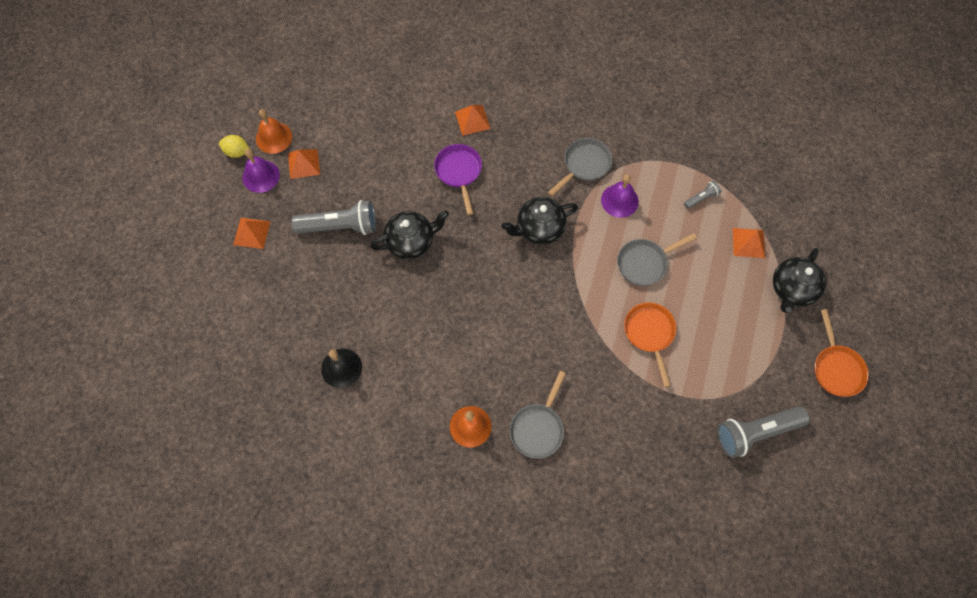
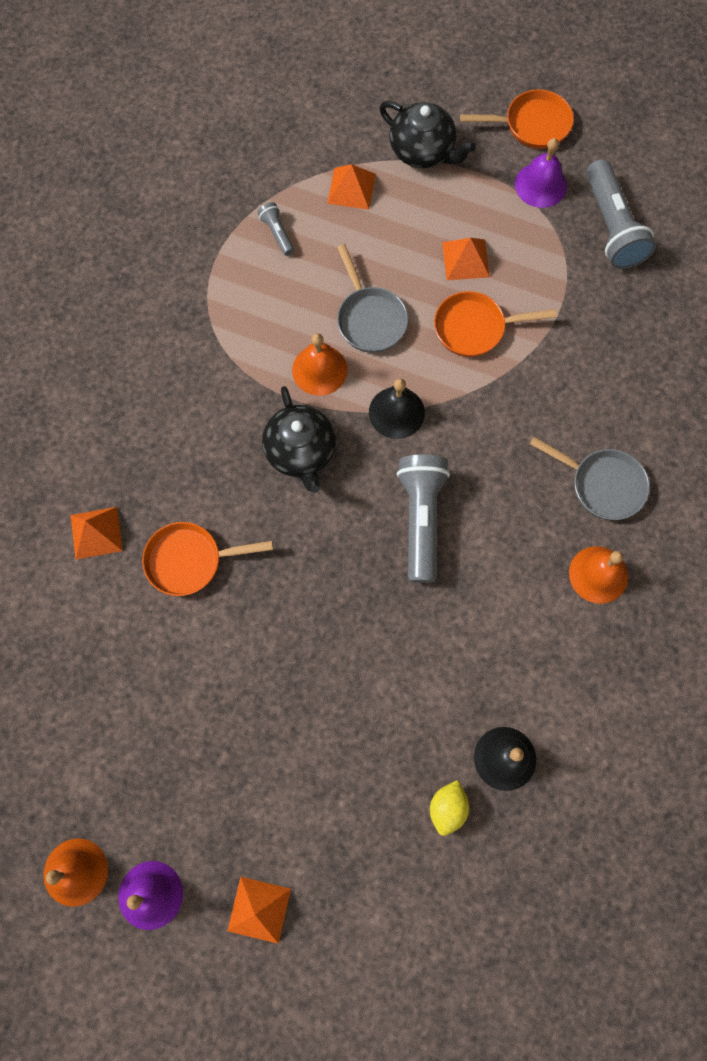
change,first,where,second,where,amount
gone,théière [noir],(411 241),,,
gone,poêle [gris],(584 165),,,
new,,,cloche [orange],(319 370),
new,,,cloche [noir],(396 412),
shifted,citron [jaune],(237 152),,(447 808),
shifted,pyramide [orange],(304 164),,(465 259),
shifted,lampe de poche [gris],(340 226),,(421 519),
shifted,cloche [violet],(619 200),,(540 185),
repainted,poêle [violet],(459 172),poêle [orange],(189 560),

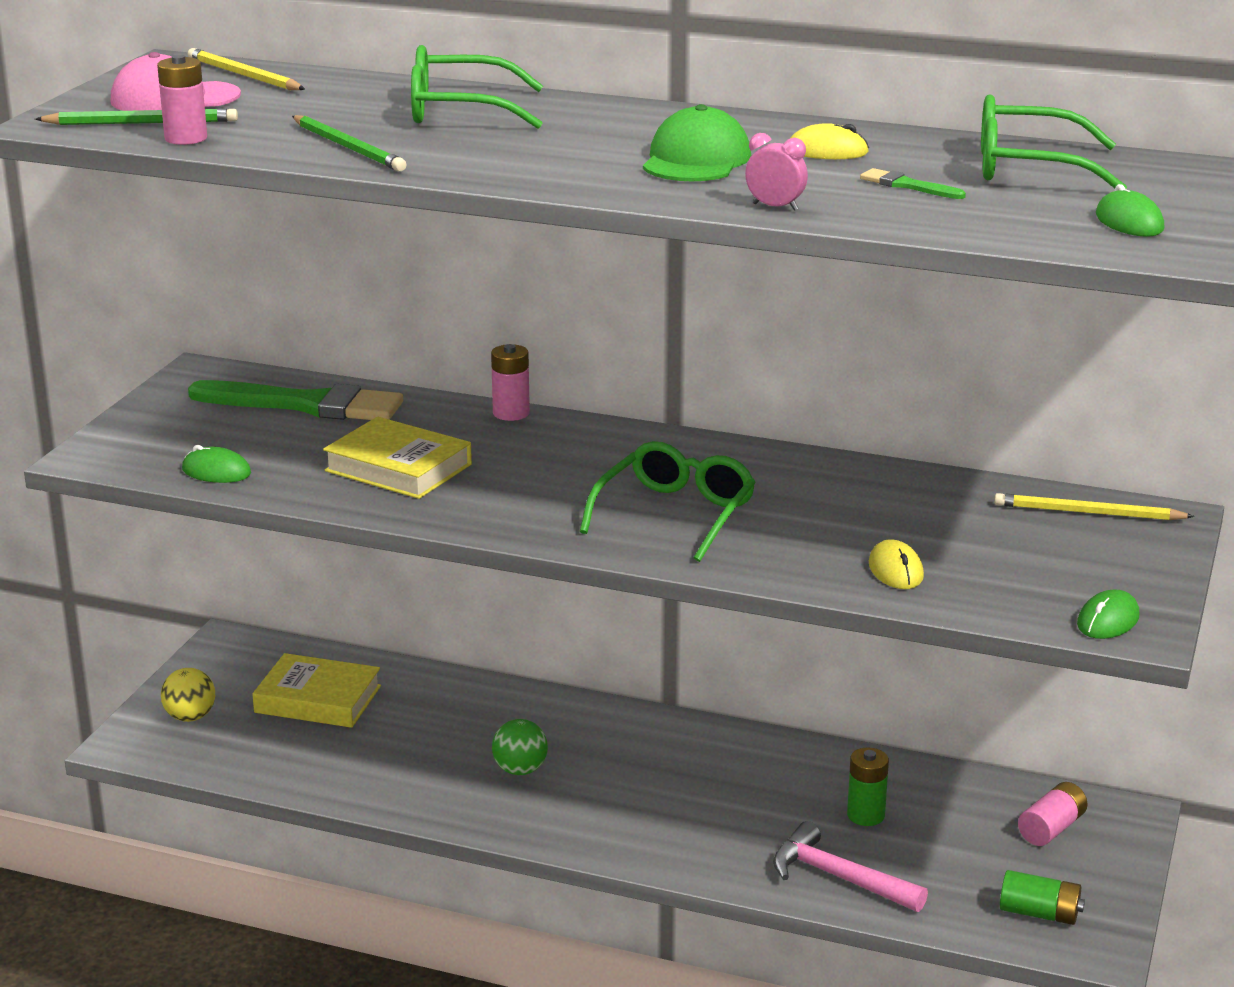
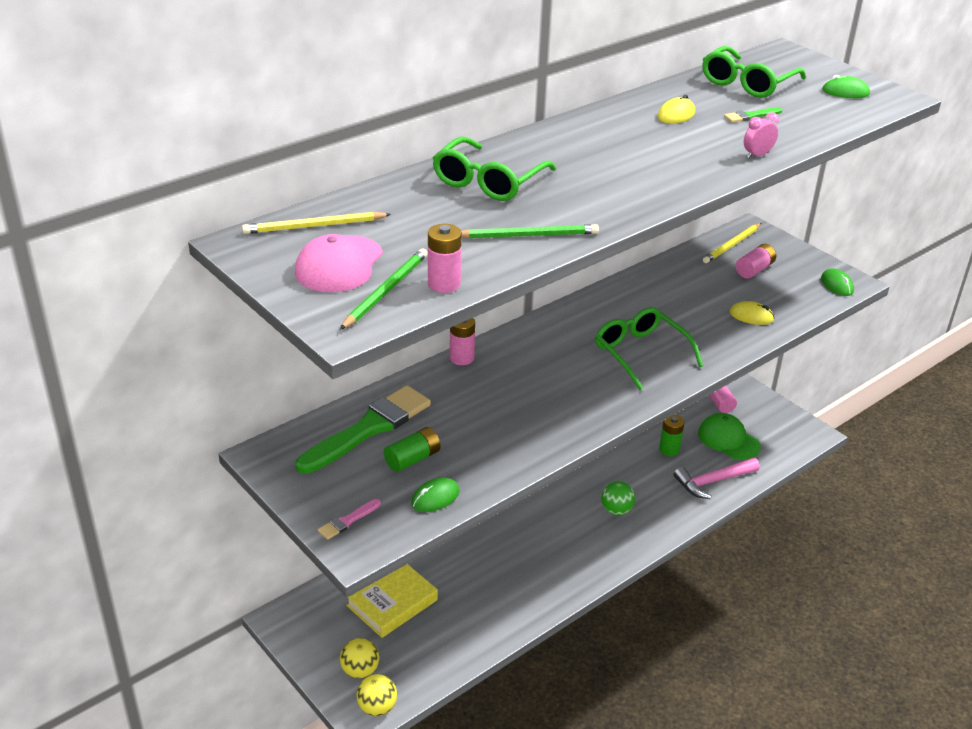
change,first,where,second,where,amount
gone,livre [jaune],(398 467),,,
new,,,pinceau [rose],(347 521),
new,,,balle [jaune],(377 707),
new,,,pile [rose],(754 269),
shifted,balle [vert],(520 770),,(616 510),
shifted,casquette [vert],(696 160),,(728 439),
shifted,pile [vert],(1039 913),,(412 459),

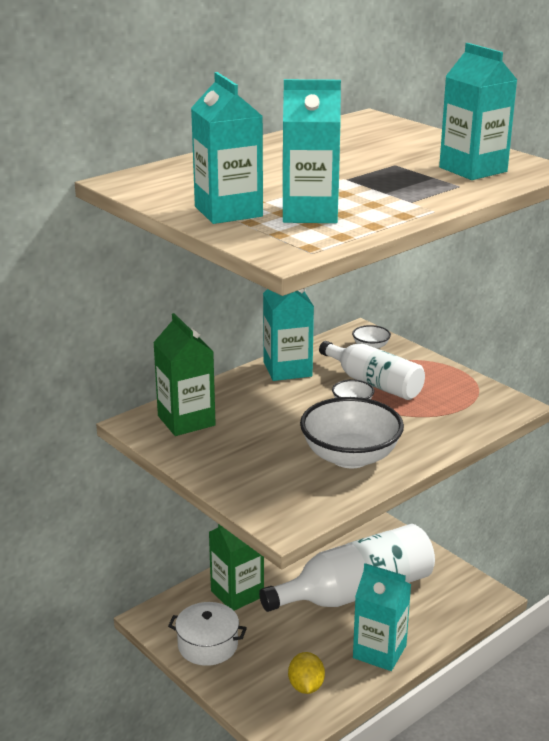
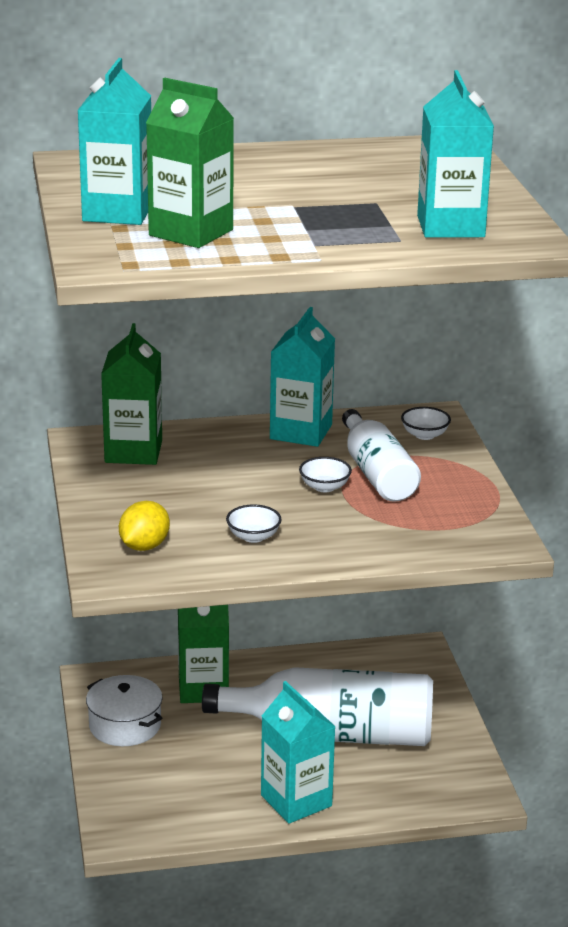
change,first,where,second,where,amount
shifted,citron [jaune],(306 686),,(144 546),
repainted,brique de lait [turquoise],(310 213),brique de lait [vert],(191 233),
scaled,bol [blanc],(350 457),,(253 537),x0.45

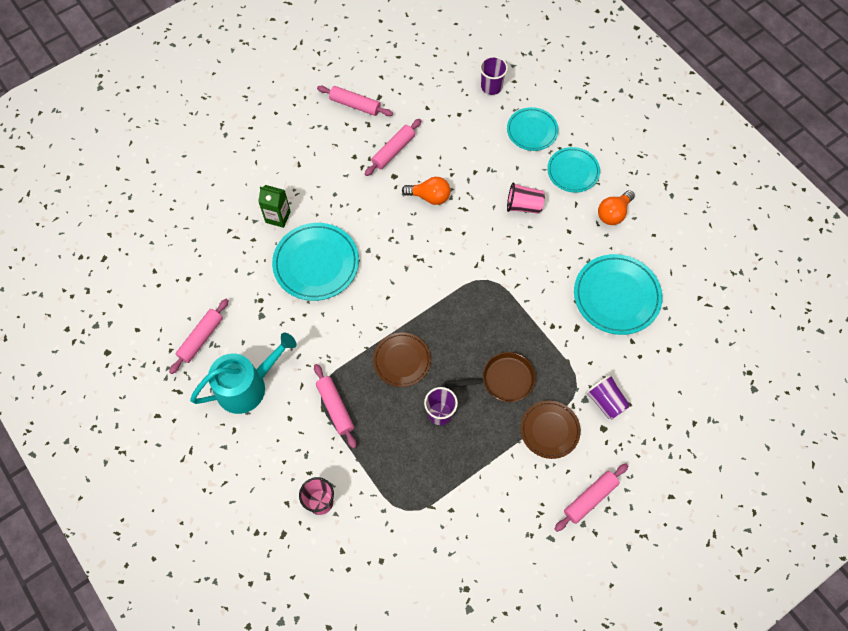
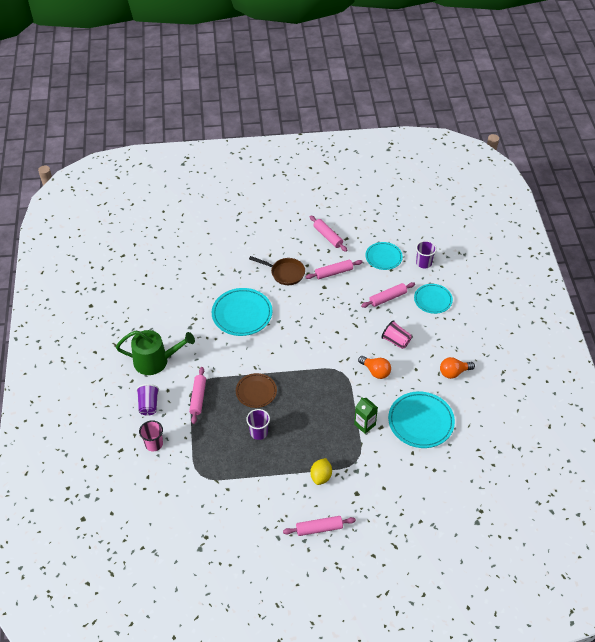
change,first,where,second,where,amount
shifted,rouleau à pâtisserie [rose],(201 338),,(388 298),
shifted,brique de lait [vert],(278 217),,(364 424),
shifted,ampoule [orange],(429 197),,(375 371),
shifted,poêle [marron],(503 380),,(285 273),
shifted,assiette [turquoise],(573 171),,(383 257),
shifted,gobelet [violet],(605 401),,(148 405),
swapped,assiette [marron],(549 430),citron [jaune],(321 476),
repainted,arrosoir [turquoise],(247 386),arrosoir [vert],(155 361),

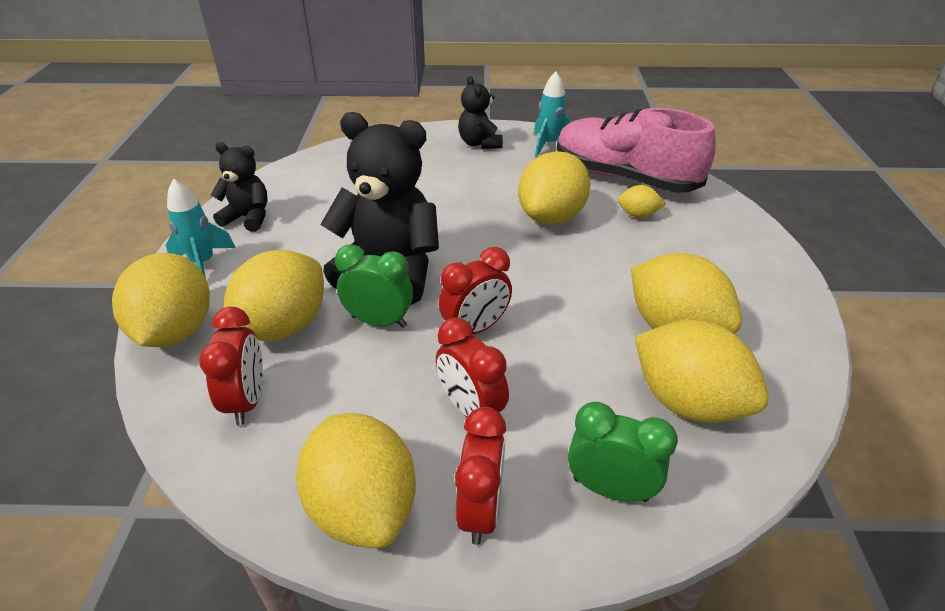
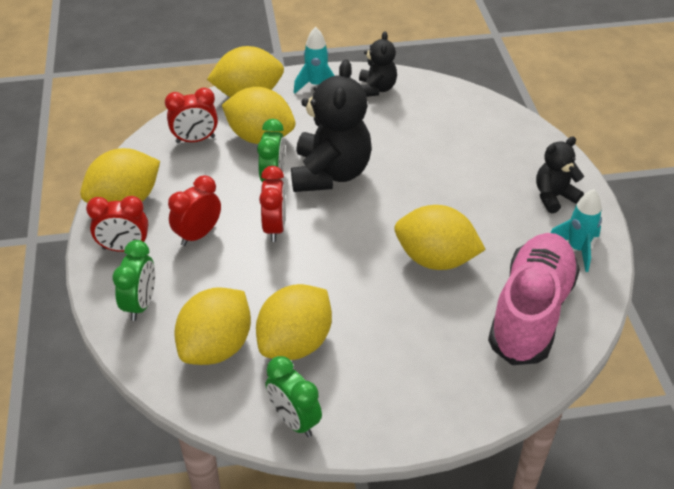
change,first,where,second,where,amount
gone,citron [jaune],(638 215),,,
new,,,réveil [vert],(294 420),
rotated,réveil [rouge],(475 329),,(274 227),135 degrees counterclockwise

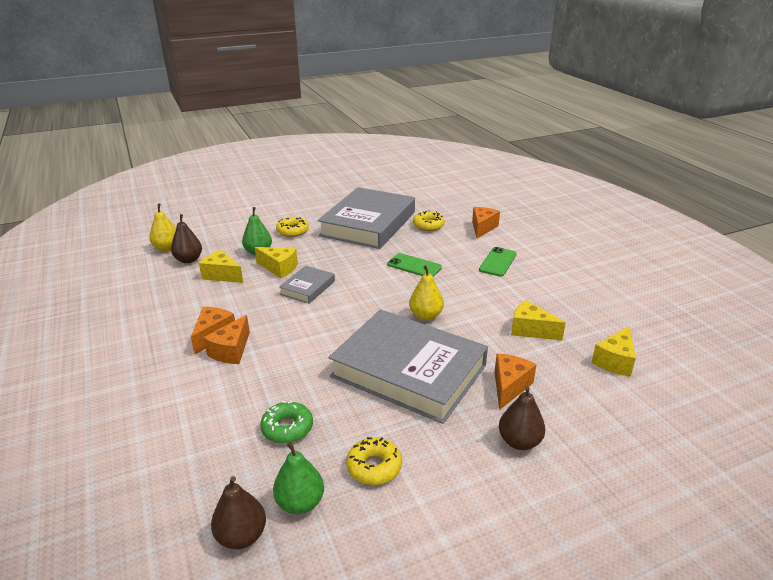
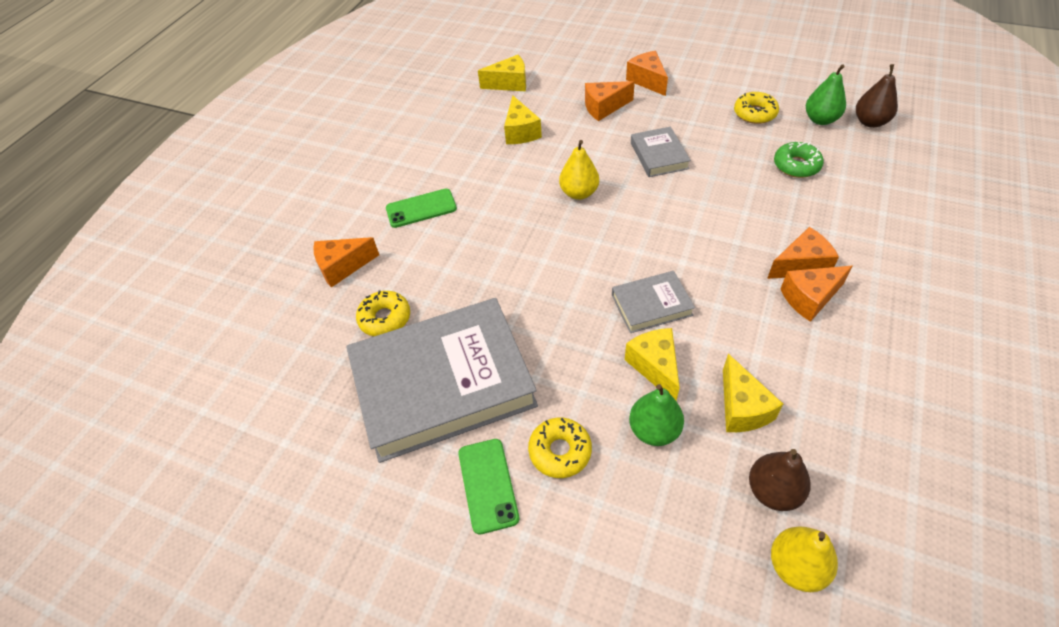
change,first,where,second,where,amount
shifted,téléphone [vert],(414 266),,(488 485),
swapped,poire [marron],(519 441),fromage [orange],(647 80),
scaled,livre [gris],(408 371),,(659 155),x0.45

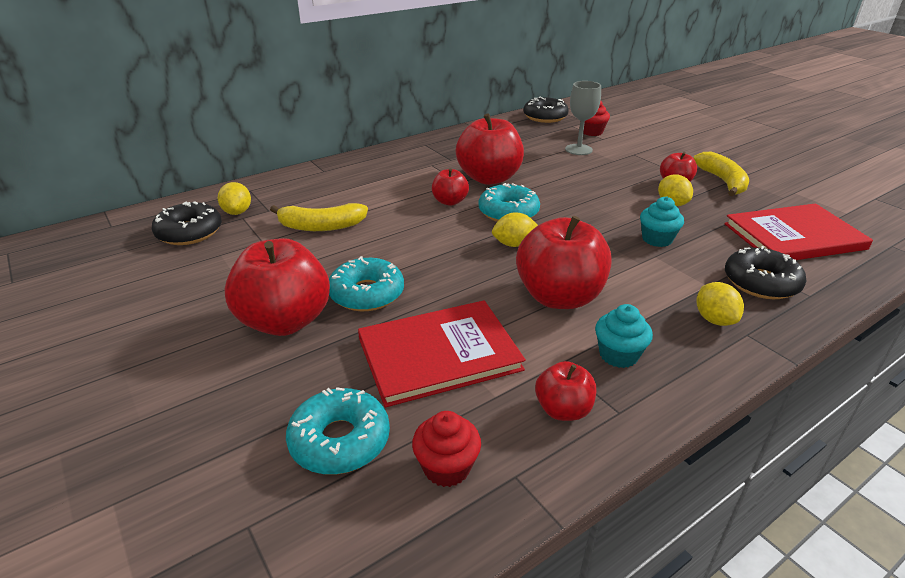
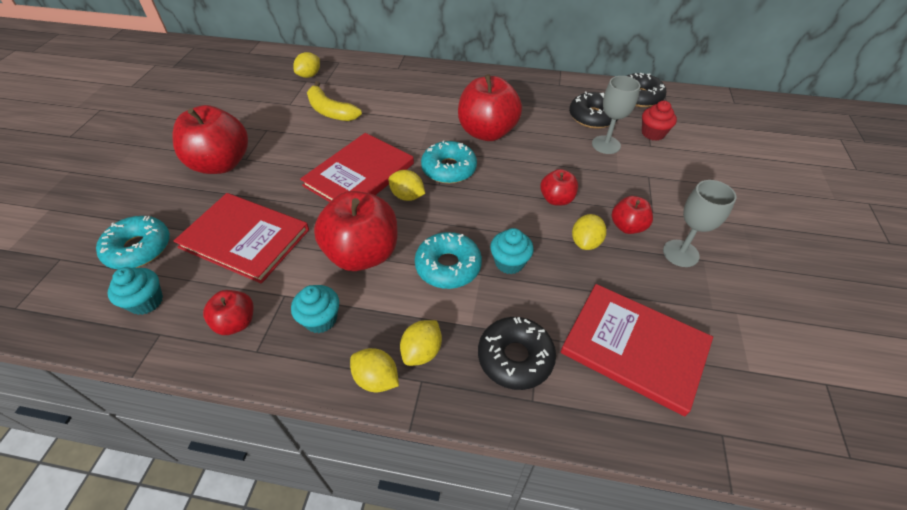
change,first,where,second,where,amount
new,,,livre [rouge],(359 174),
new,,,citron [jaune],(376 379),
shifted,beignet [noir],(189 232),,(592 117),
shifted,beignet [turquoise],(367 294),,(448 266),
shifted,pomme [rouge],(450 201),,(556 199),
swapped,banane [jaune],(722 181),verre à pied [gris],(680 253),
repainted,muffin [rouge],(446 467),muffin [turquoise],(146 301),

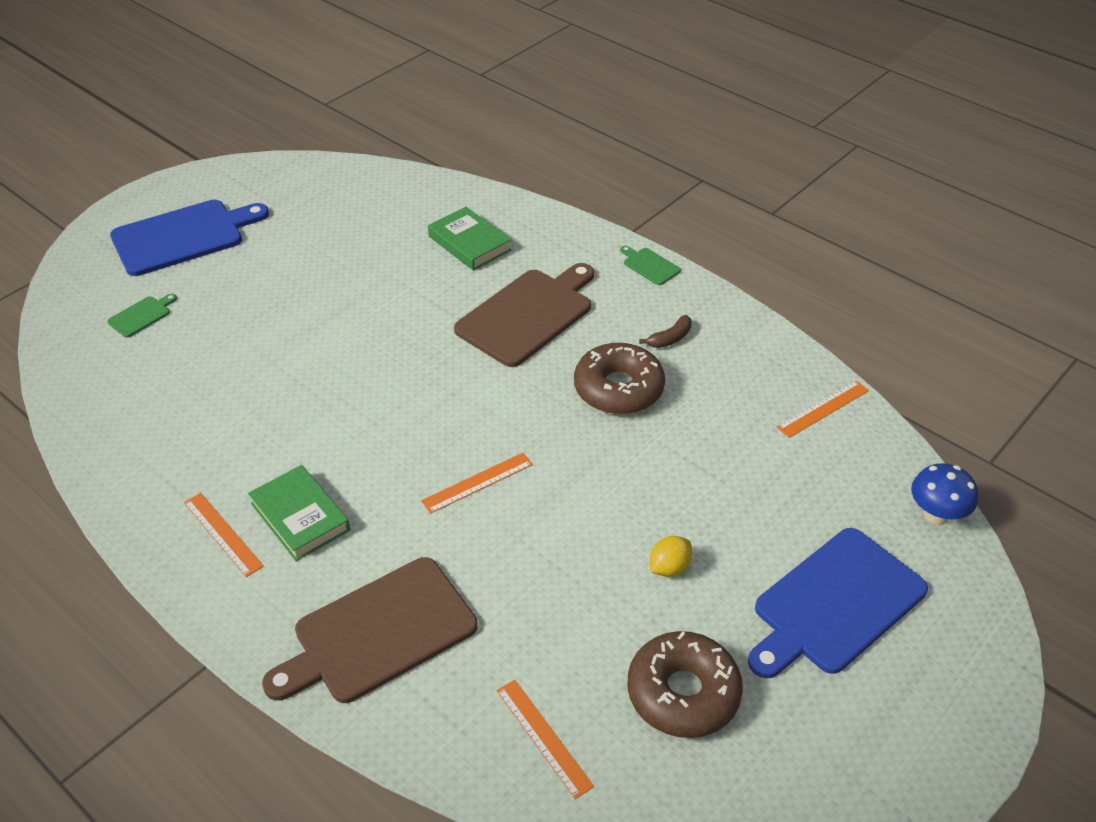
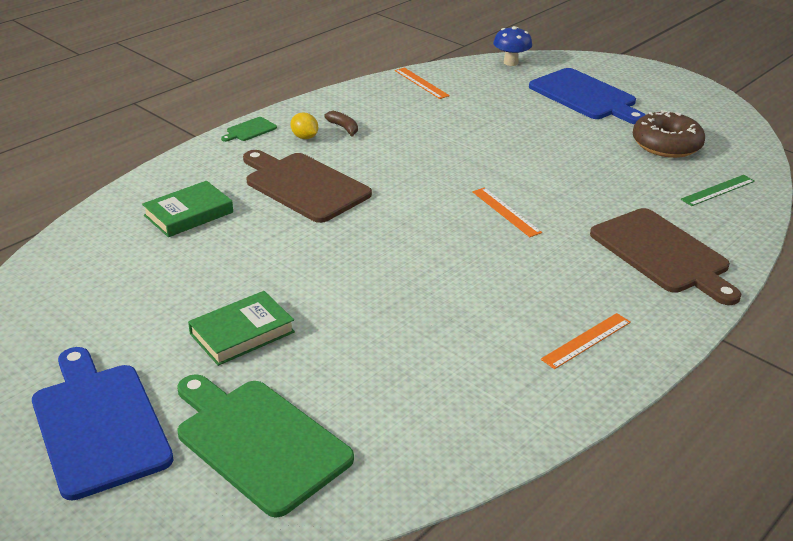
change,first,where,second,where,amount
gone,beignet [marron],(618 389),,,
shifted,livre [vert],(300 517),,(242 333),
shifted,citron [jaune],(669 567),,(304 137),
repainted,règle [orange],(544 737),règle [vert],(718 190),
scaled,planche à découper [vert],(141 316),,(258 442),x2.35

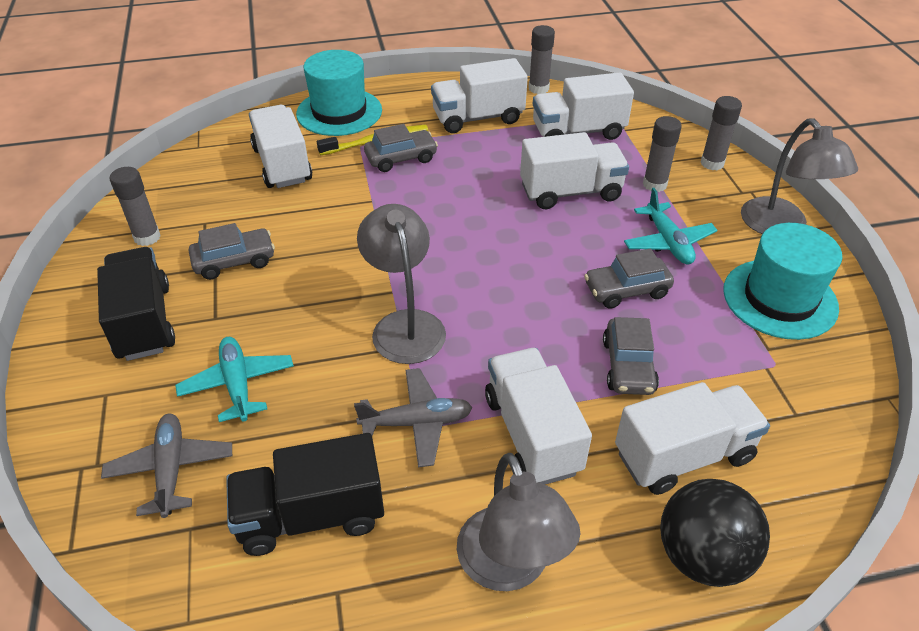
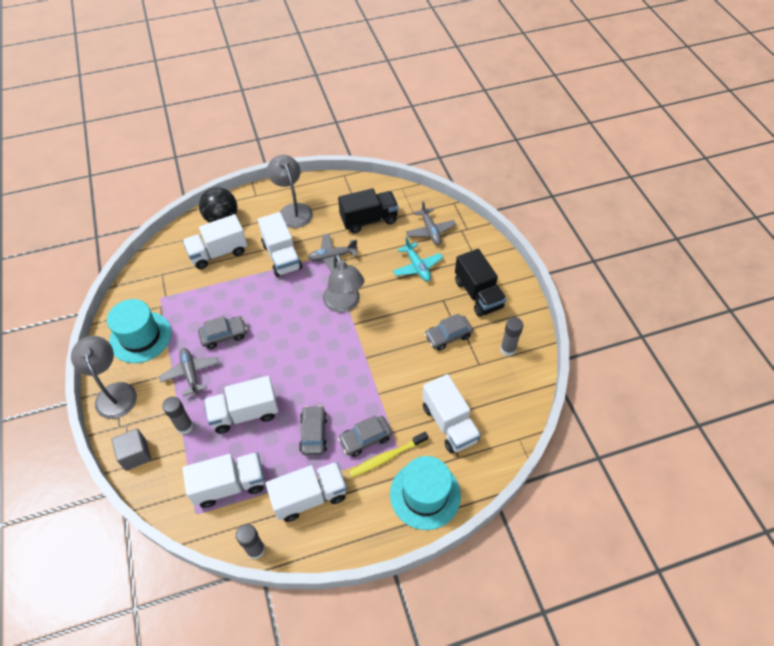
change,first,where,second,where,amount
shifted,voiture [gris],(628 366),,(313 434),
swapped,bâton de colle [gris],(712 163),cube [gris],(135 454),
repainted,avion [turquoise],(668 242),avion [gris],(191 373),

